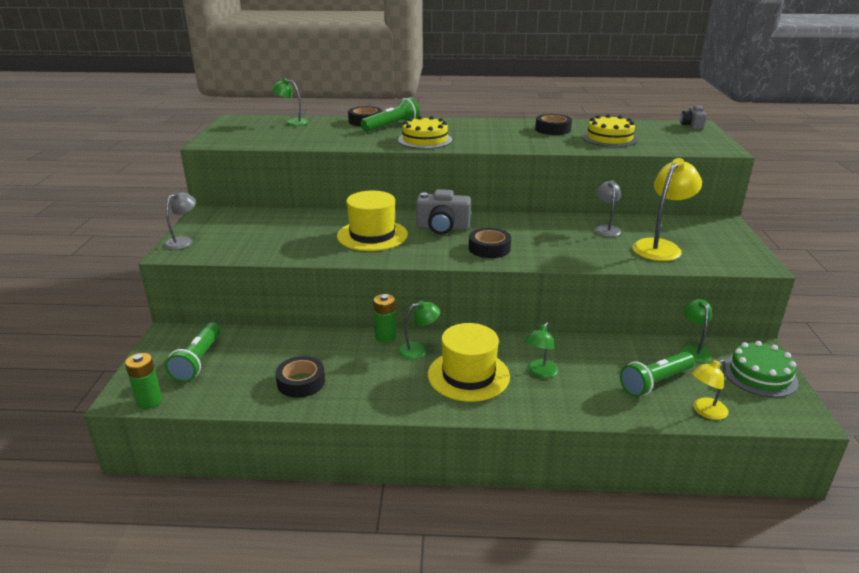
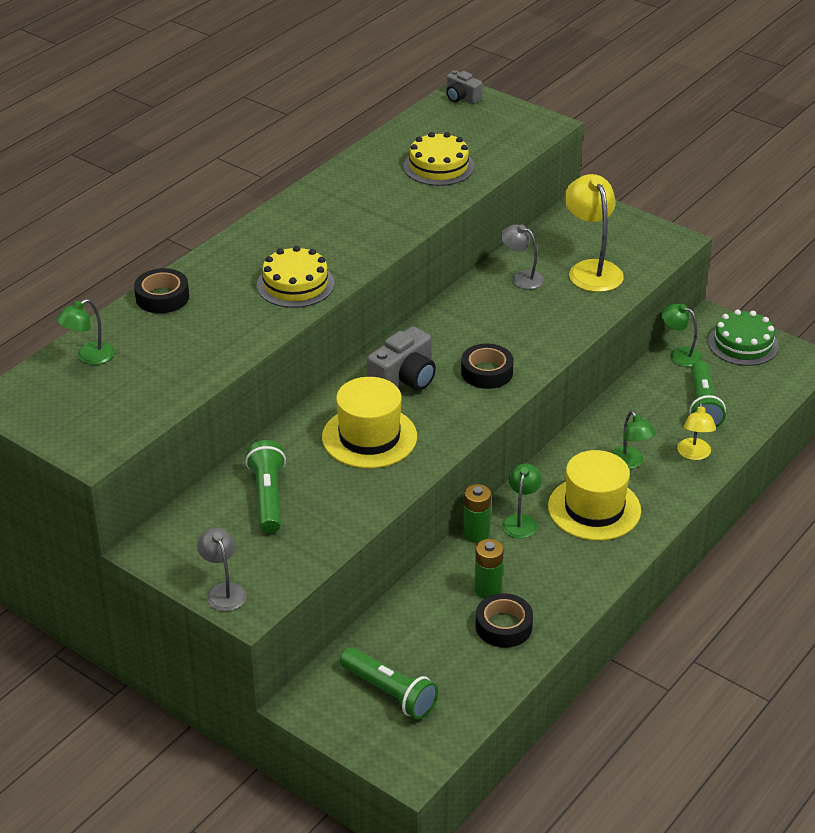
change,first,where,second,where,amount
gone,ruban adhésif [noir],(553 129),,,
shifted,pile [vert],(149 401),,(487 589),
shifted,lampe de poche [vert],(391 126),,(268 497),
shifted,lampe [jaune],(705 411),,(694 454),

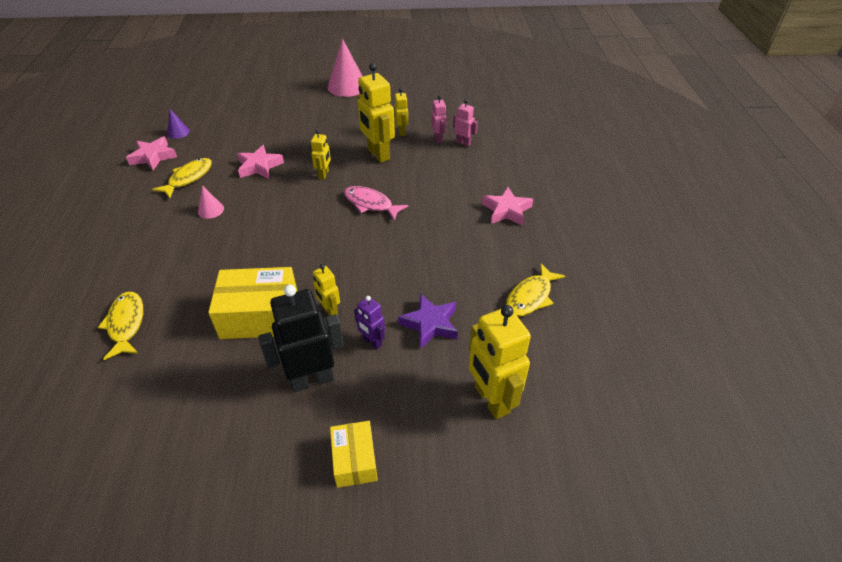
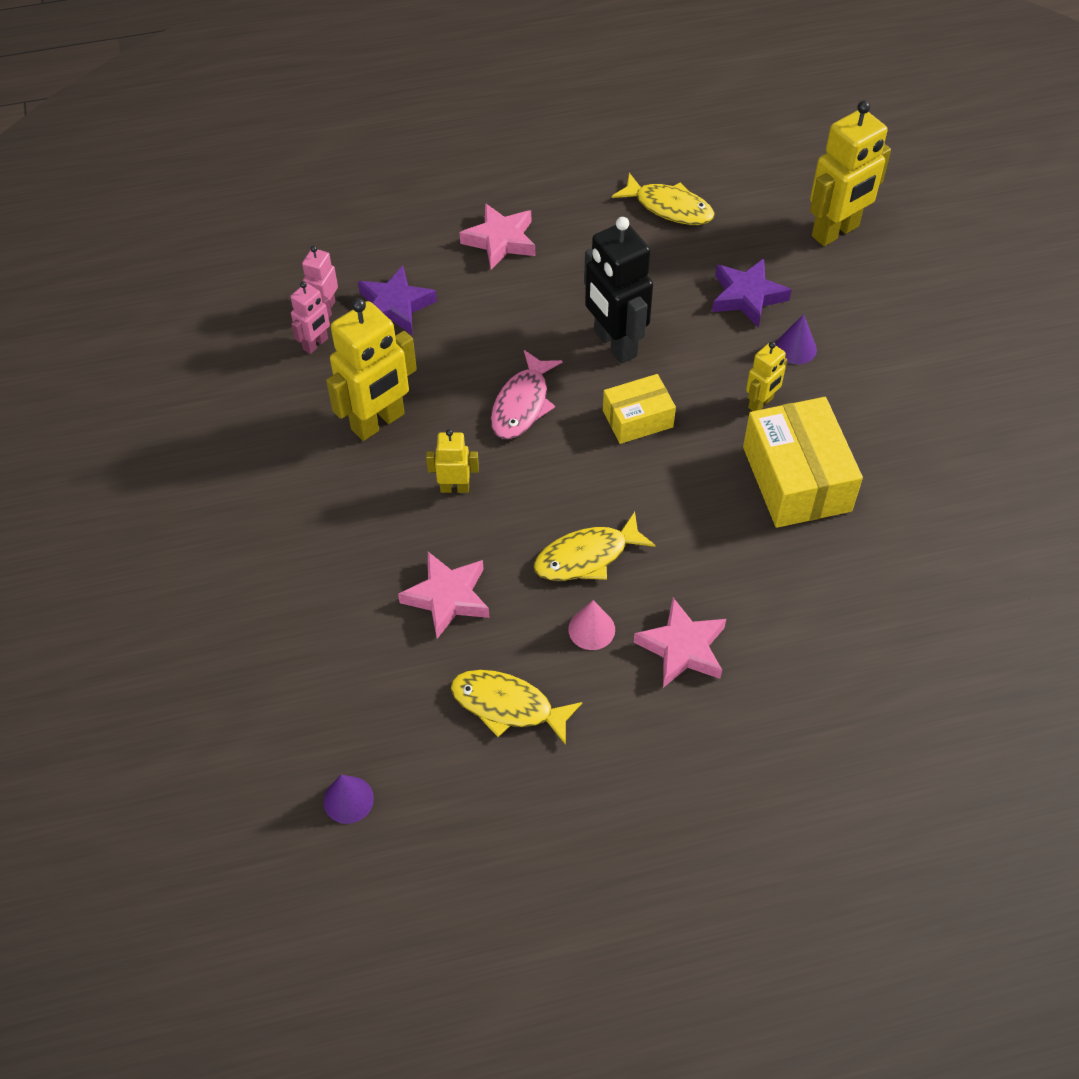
change,first,where,second,where,amount
gone,cône [rose],(347 86),,,
gone,robot [jaune],(402 132),,,
new,,,étoile [violet],(395 306),
shifted,poisson [jaune],(126 324),,(587 556),
shifted,étoile [rose],(153 157),,(682 648),
shifted,robot [noir],(312 379),,(614 344),
shifted,boîte [jaune],(354 460),,(637 419),
swapped,robot [violet],(372 342),cône [violet],(796 348),
rotated,robot [rose],(438 139),,(316 344),150 degrees clockwise

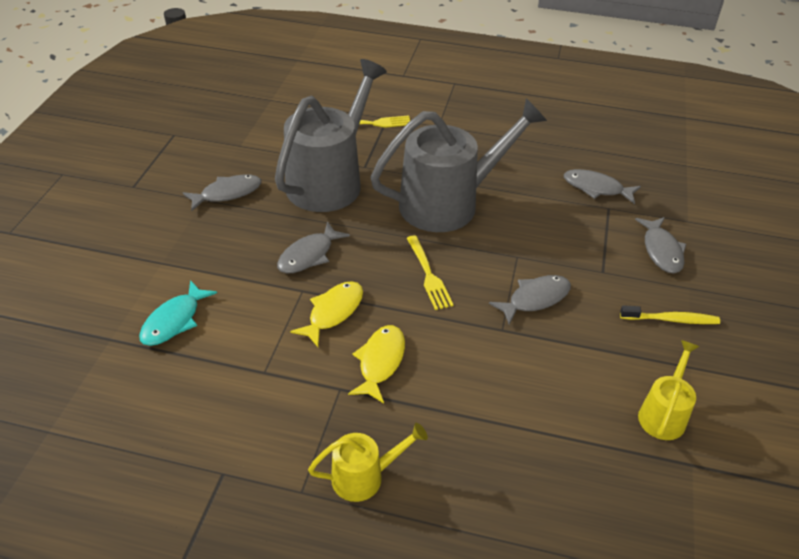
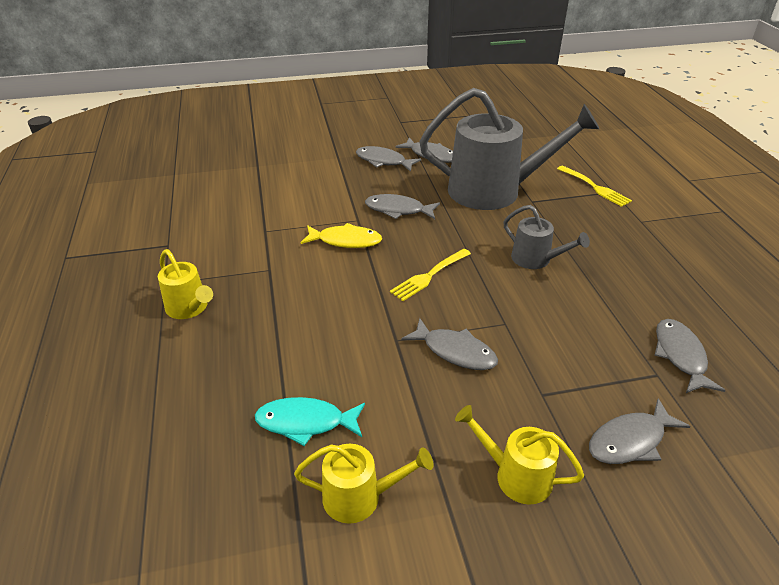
change,first,where,second,where,amount
gone,poisson [jaune],(380 362),,,
new,,,poisson [gris],(383 161),
shifted,poisson [turquoise],(174 321),,(305 422),
swapped,brosse à dents [jaune],(671 320),arrosoir [jaune],(515 475),
scaled,arrosoir [gris],(449 203),,(536 260),x0.47

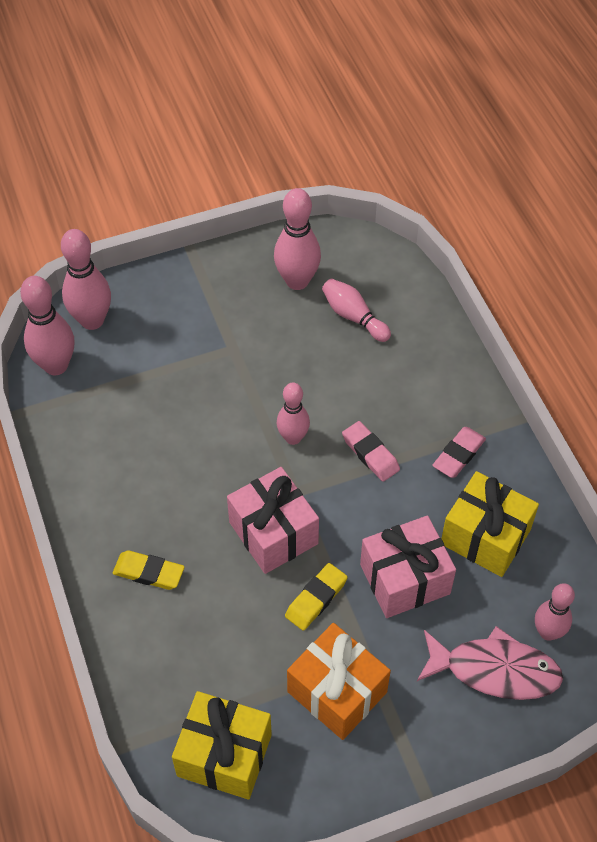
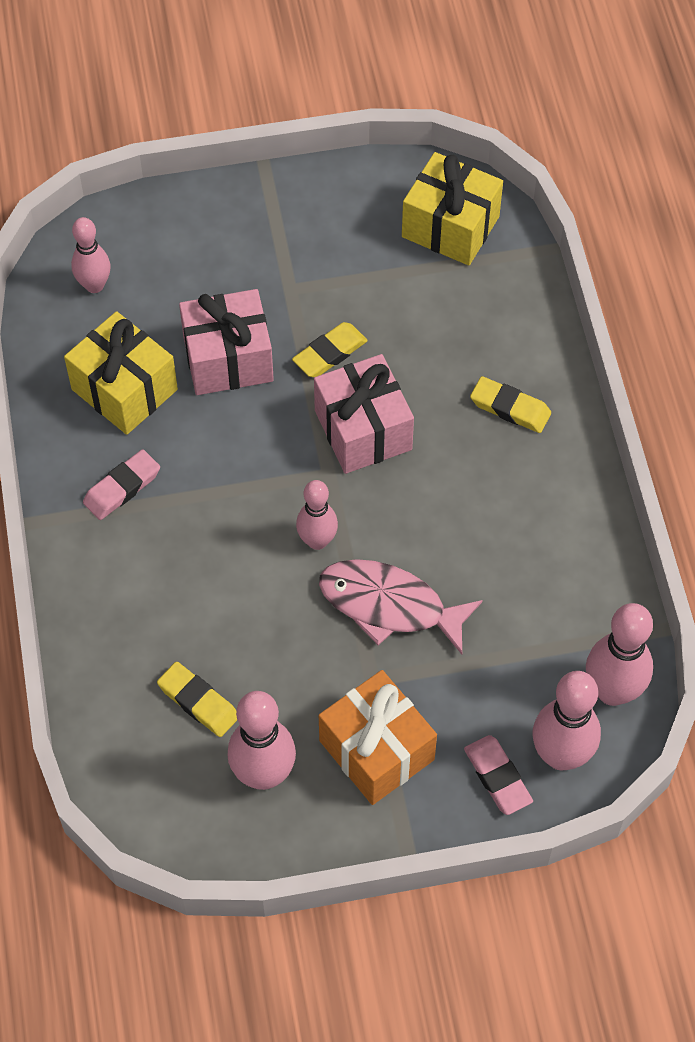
change,first,where,second,where,amount
shifted,cadeau [orange],(337 692),,(376 750),
shifted,gomme [rose],(370 454),,(497 777),
shifted,poisson [rose],(495 670),,(389 605),
swapped,quille [rose],(353 317),gomme [jaune],(198 702),

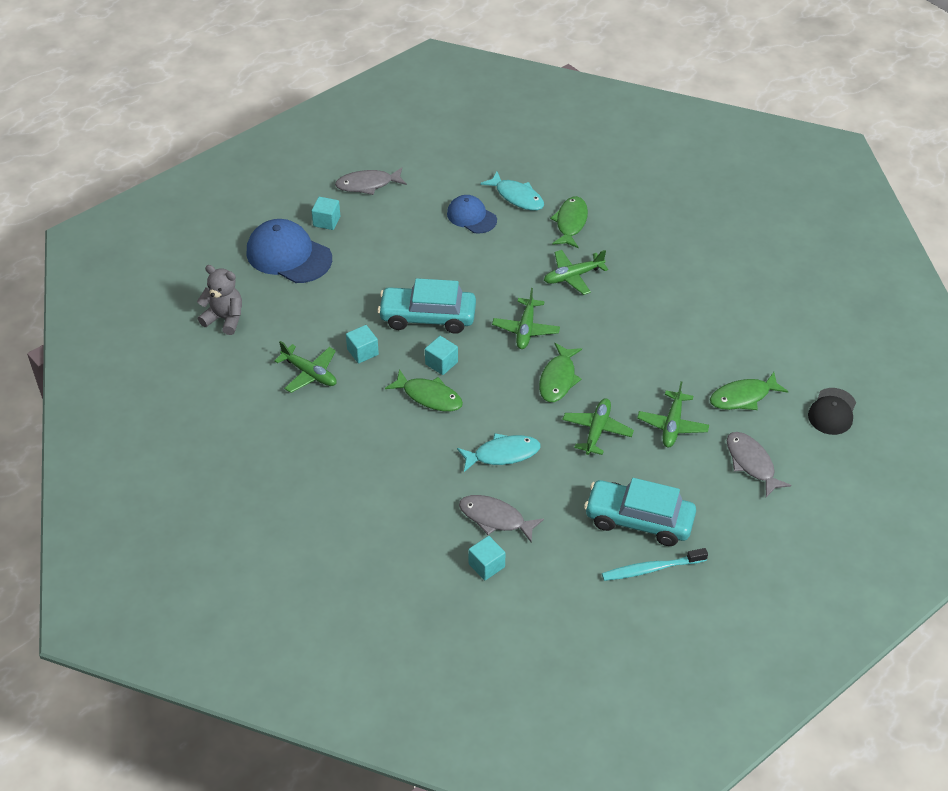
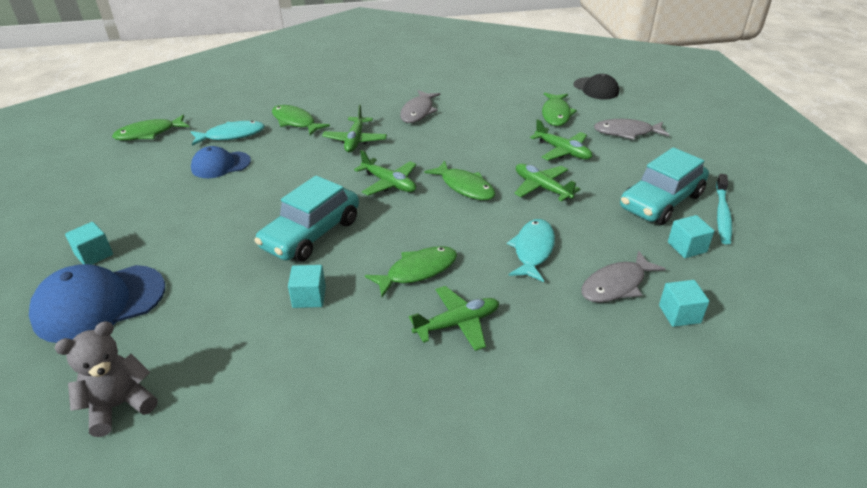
change,first,where,second,where,amount
new,,,poisson [vert],(149 133),
shifted,avion [vert],(309 373),,(457 324),
shifted,poisson [gris],(368 184),,(418 112),
shifted,cube [turquoise],(441 363),,(687 247),

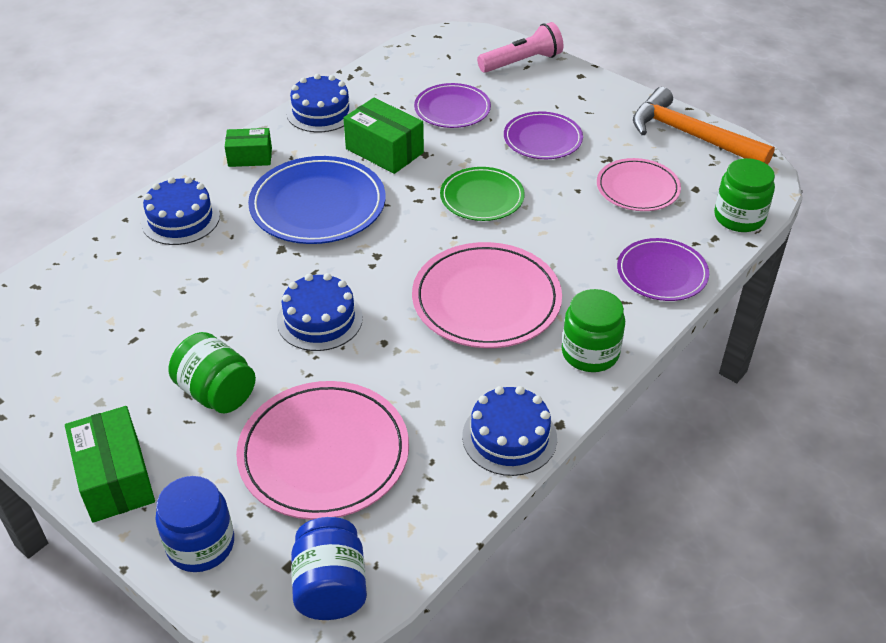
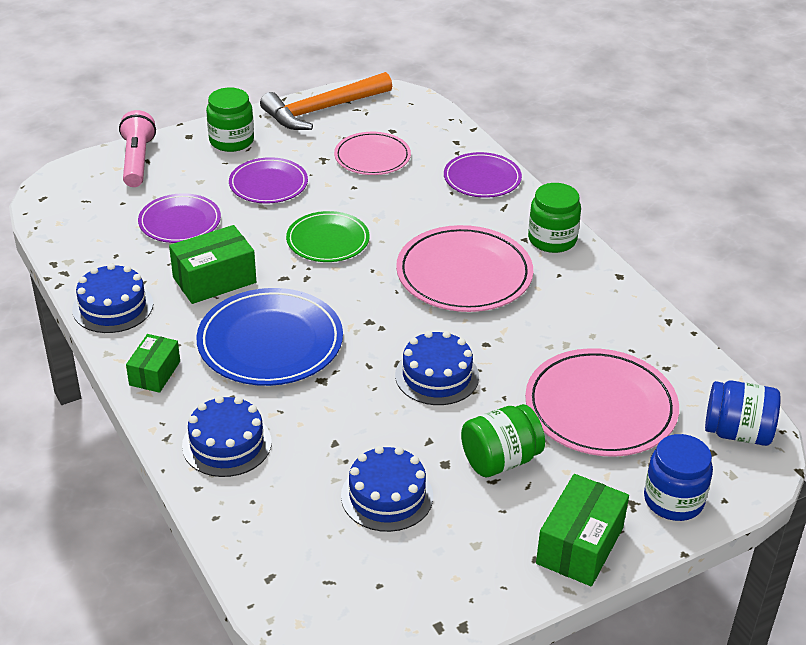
change,first,where,second,where,amount
shifted,gâteau [bleu],(509 437),,(387 496),
shifted,bocal [vert],(739 217),,(231 141),
rotated,boîte [vert],(115 478),,(579 545),60 degrees counterclockwise

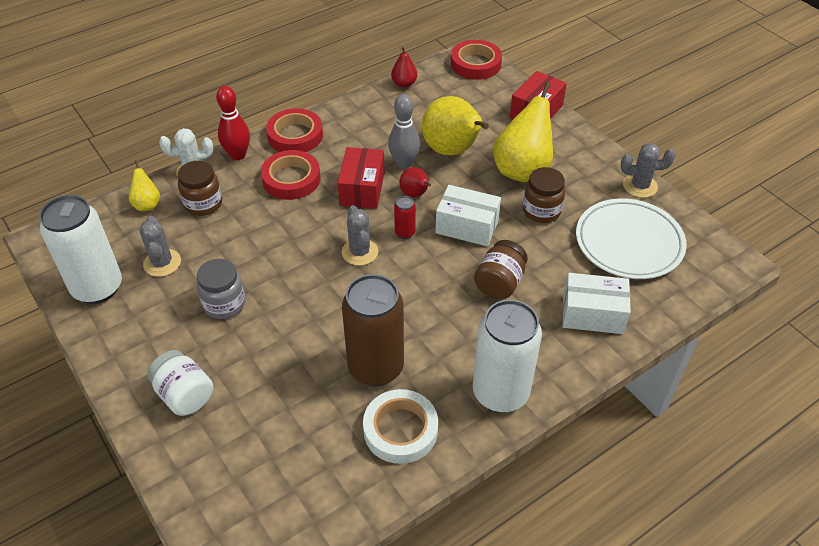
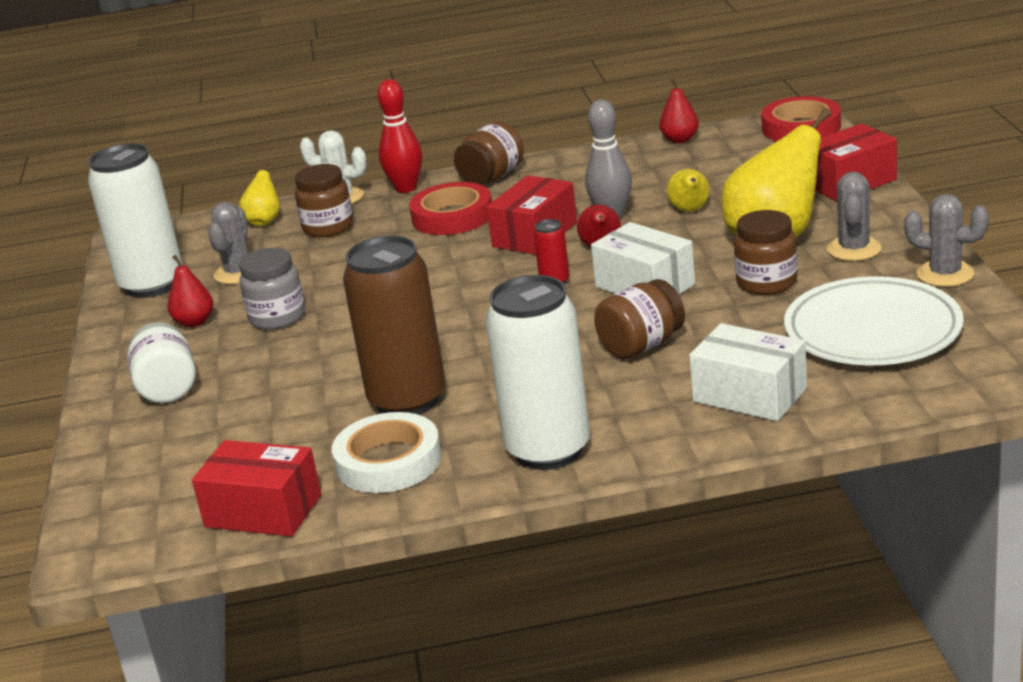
change,first,where,second,where,amount
new,,,poire [rouge],(194 322),
new,,,boîte [rouge],(263 511),
shifted,cactus [gris],(360 252),,(854 249),
swapped,ruban adhésif [rouge],(295 135),bocal [marron],(492 177),
scaled,poire [jaune],(452 150),,(690 210),x0.49

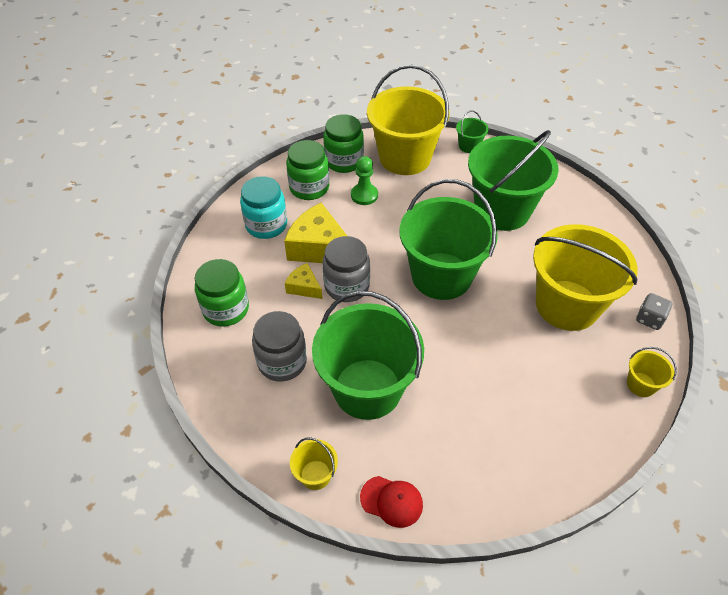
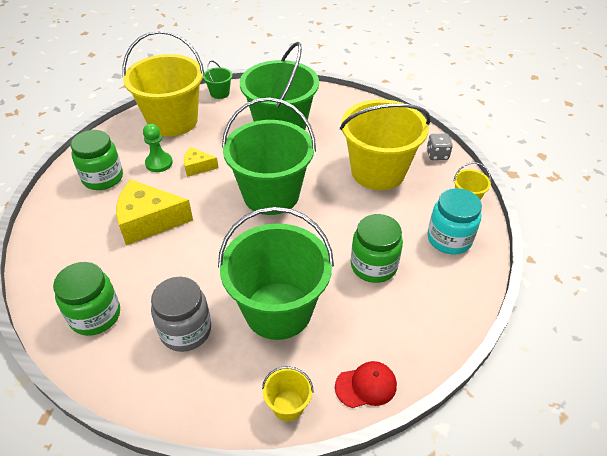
change,first,where,second,where,amount
gone,bocal [gris],(347 286),,,
shifted,bocal [turquoise],(266 225),,(449 239),
shifted,fromage [jaune],(304 287),,(198 167),
shifted,bocal [vert],(344 161),,(373 266),

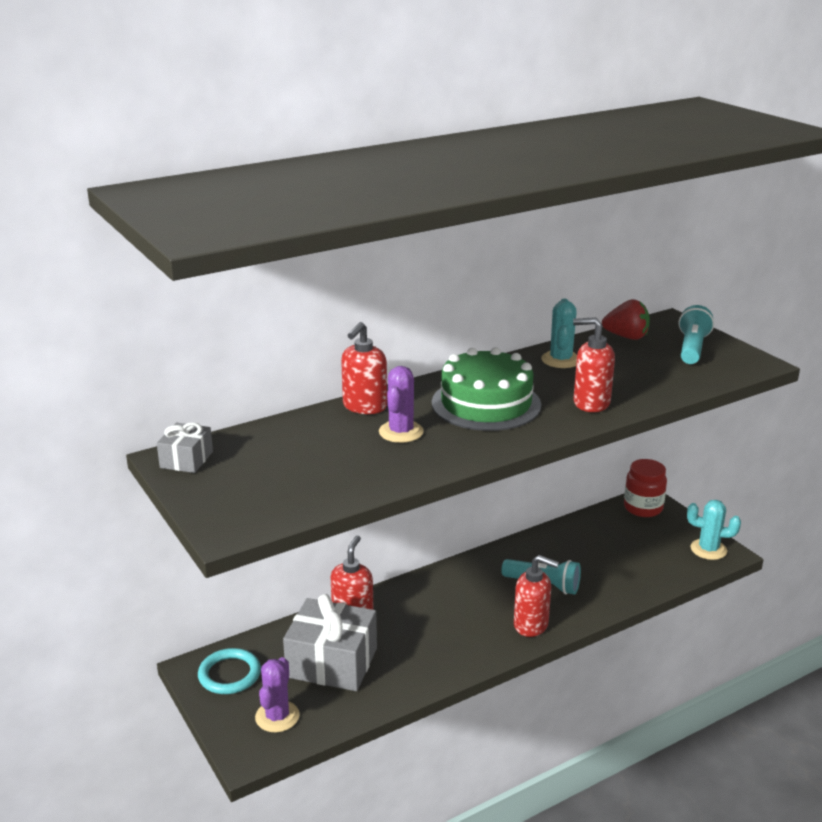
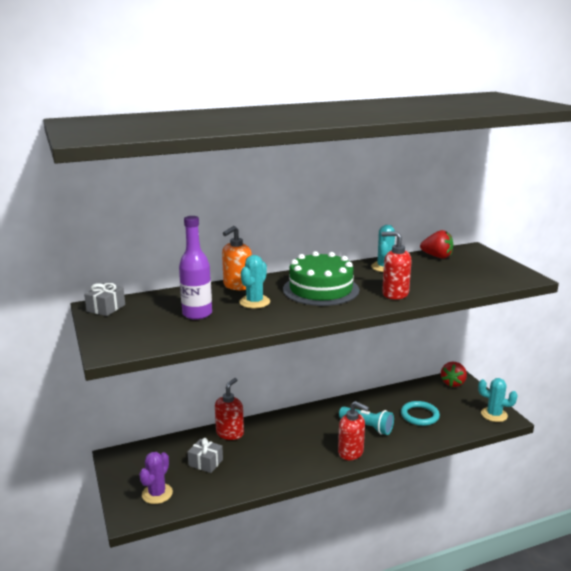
change,first,where,second,where,amount
gone,lampe de poche [turquoise],(692 348),,,
new,,,bouteille [violet],(197 314),
shifted,anneau [turquoise],(229 674),,(419 415),
swapped,bocal [rouge],(643 508),fraise [rouge],(453 383),
repainted,distributeur de savon [rouge],(364 406),distributeur de savon [orange],(237 286),
repainted,cactus [violet],(401 432),cactus [turquoise],(254 302),
scaled,cadeau [gris],(332 663),,(205 462),x0.51

